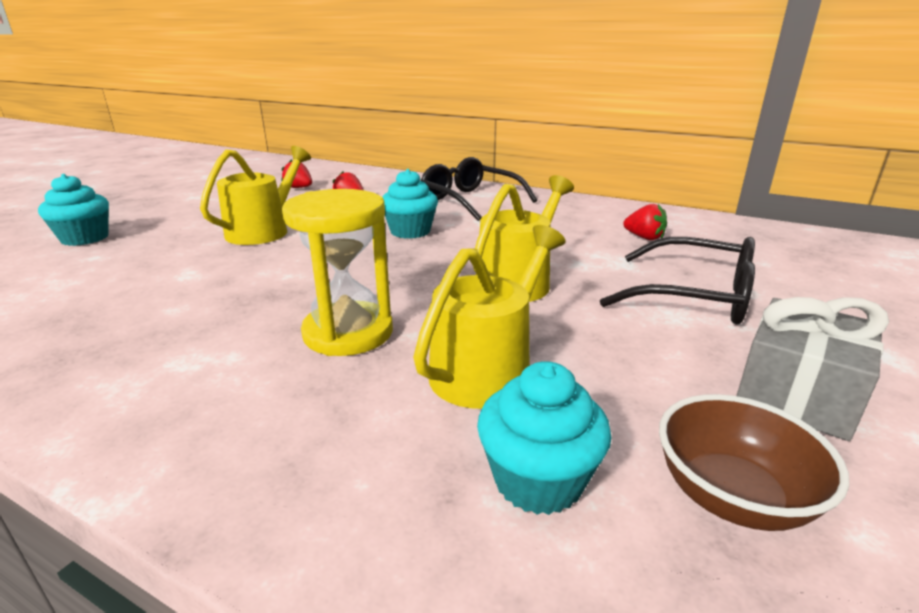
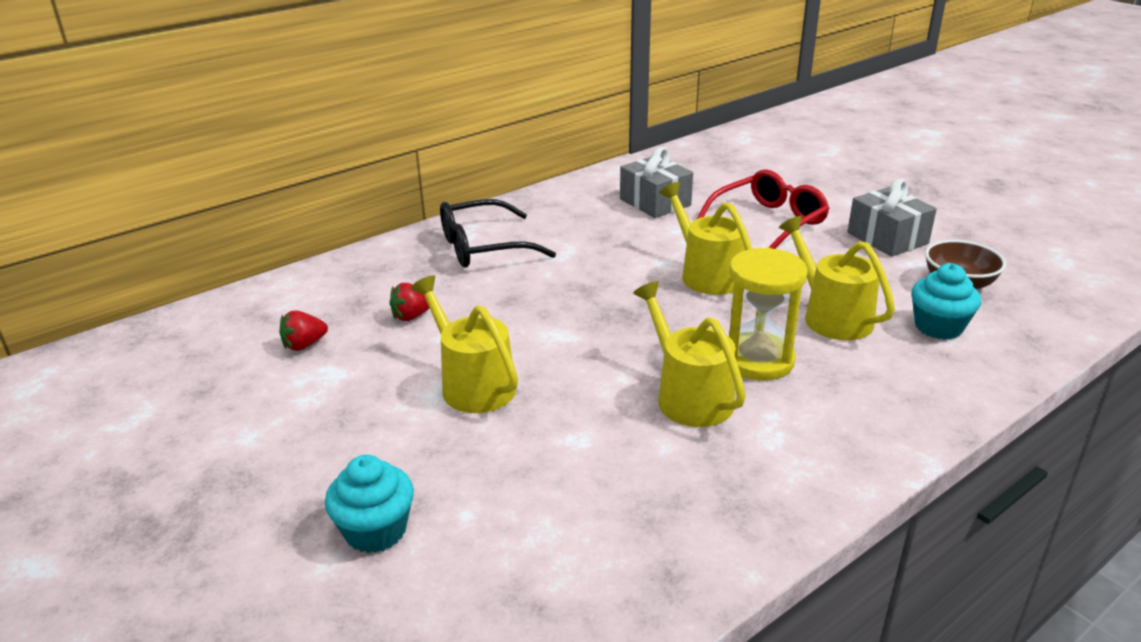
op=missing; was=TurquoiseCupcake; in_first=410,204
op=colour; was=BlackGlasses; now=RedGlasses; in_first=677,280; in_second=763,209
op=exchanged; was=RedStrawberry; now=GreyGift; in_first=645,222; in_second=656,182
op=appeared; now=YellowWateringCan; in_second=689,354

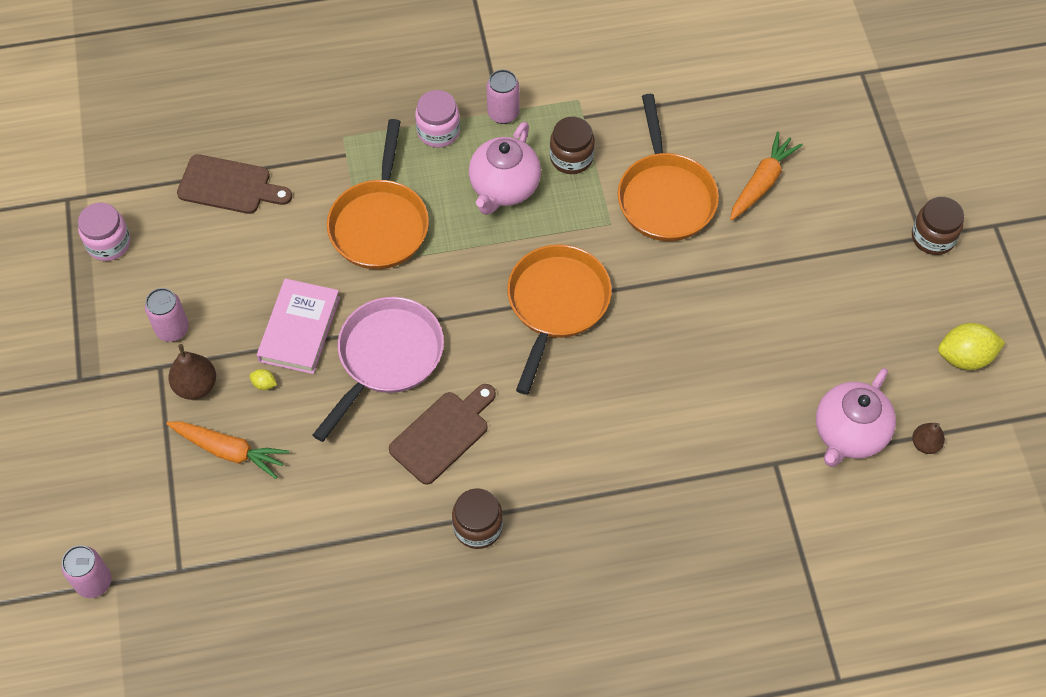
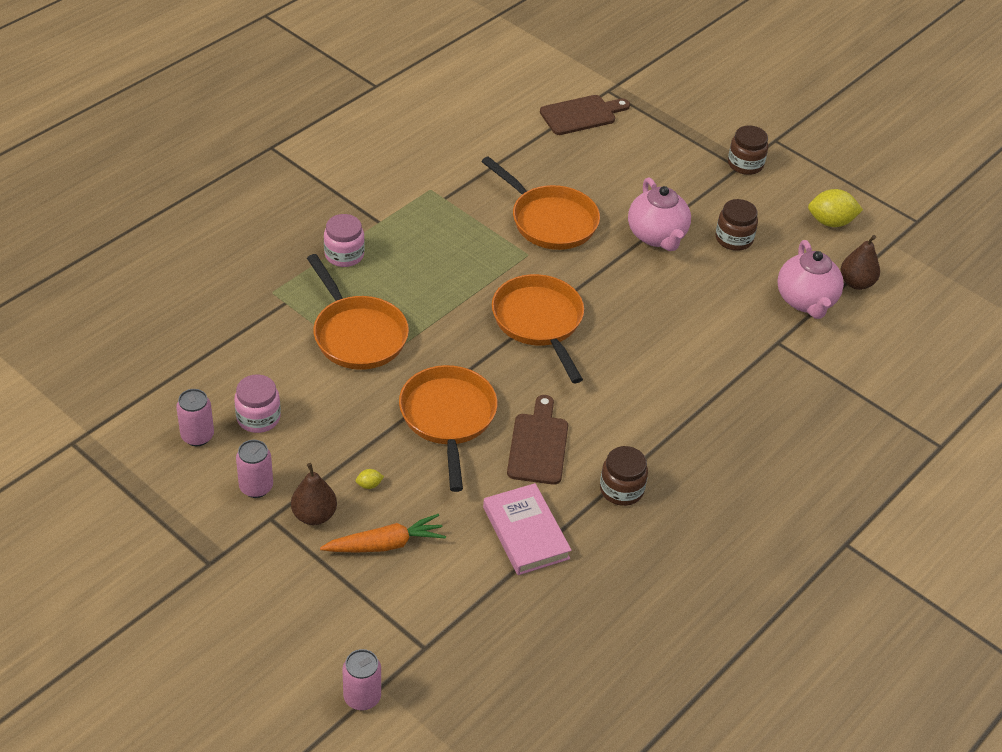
op=relocated; was=PinkJar; in_first=104,232; in_second=257,403
op=relocated; was=BrownCuttingBoard; in_first=234,184; in_second=585,115
op=relocated; was=PinkBook; in_first=298,326; in_second=527,529
op=colour; was=PinkPan; now=OrangePan; in_first=378,369; in_second=448,428
op=relocated; was=PinkTeapot; in_first=505,168; in_second=659,214
op=relocated; was=PinkCan; in_first=503,97; in_second=195,417
op=relocated; was=BrownJar; in_first=572,145; in_second=736,225
op=missing; was=OrangeCarrot; in_first=766,175
op=size; was=BrownPear; in_first=928,438; in_second=860,262; ratio=1.51
op=spun; was=YellowLemon; in_first=971,346; in_second=835,208; clockwise=45

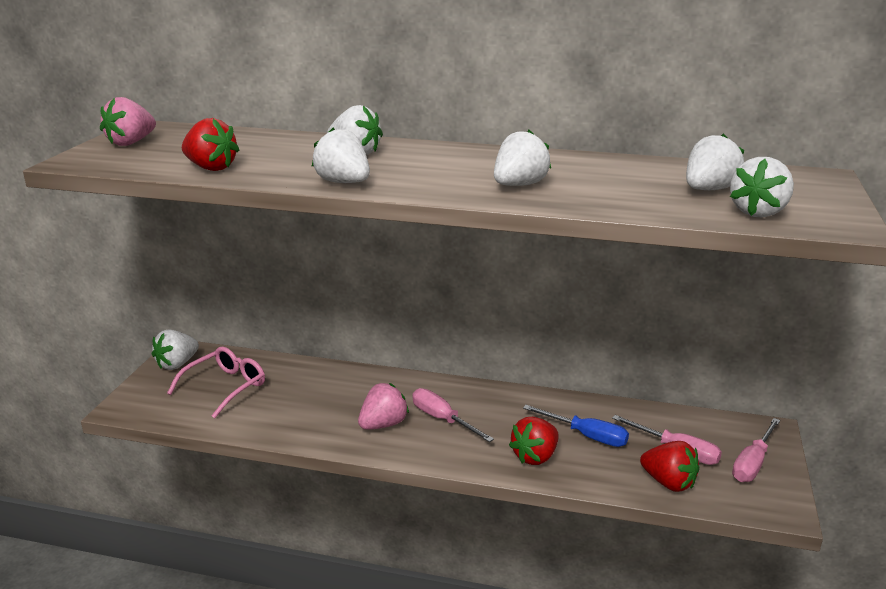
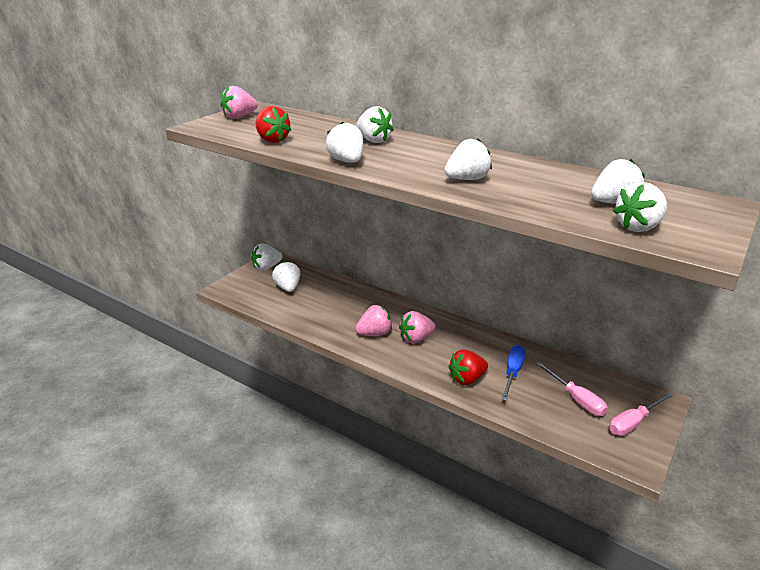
op=exchanged; was=PinkGlasses; now=WhiteStrawberry; in_first=216,382; in_second=286,276
op=exchanged; was=PinkScrewdriver; now=PinkStrawberry; in_first=453,415; in_second=417,327
op=spun; was=BlueScrewdriver; in_first=576,426; in_second=513,373; clockwise=-120
op=missing; was=RedStrawberry; in_first=670,466

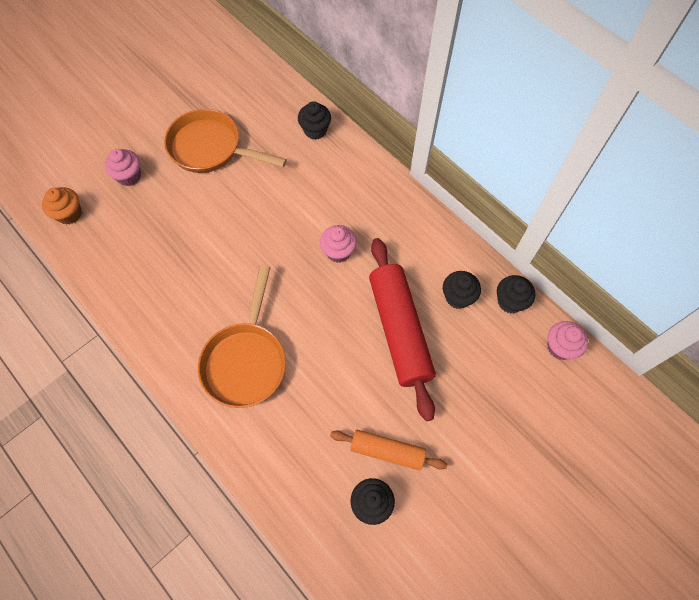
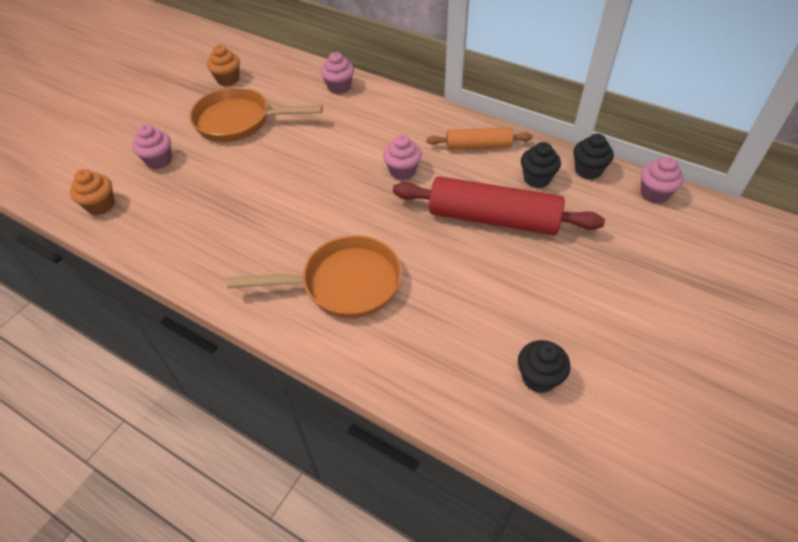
op=spun; was=OrangePan; in_first=242,336; in_second=314,276; clockwise=-90
op=colour; was=BlackCupcake; now=PinkCupcake; in_first=314,120; in_second=337,73
op=relocated; was=OrangeRollingPin; in_first=388,450; in_second=480,138
op=spun; was=RedRollingPin; in_first=402,329; in_second=499,205; clockwise=-45
op=appeared; now=OrangeCupcake; in_second=223,65

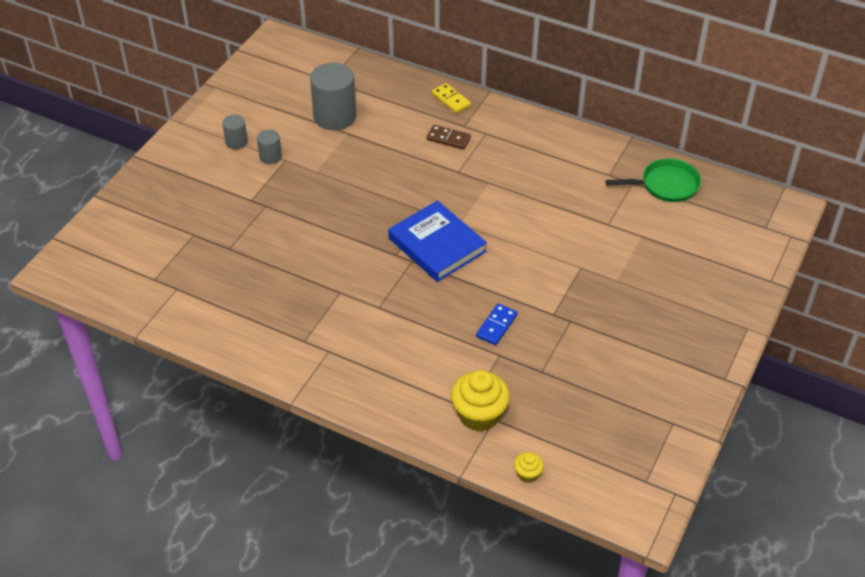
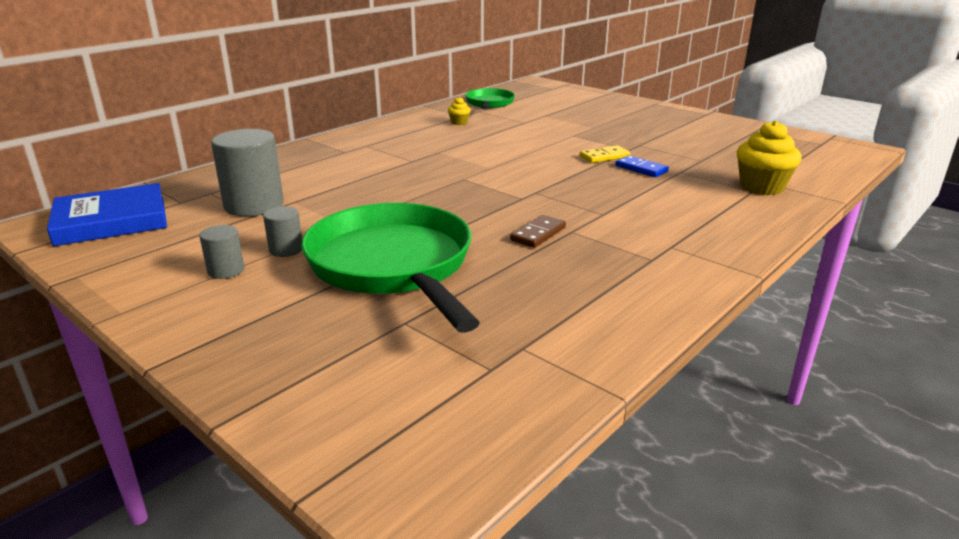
op=relocated; was=BlueBook; in_first=437,241; in_second=107,214
op=relocated; was=BrownDomino; in_first=448,137; in_second=538,231
op=relocated; was=YellowDomino; in_first=451,98; in_second=605,154
op=relocated; was=YellowCupcake; in_first=529,467; in_second=459,111
op=appeared; now=GreenPan; in_second=390,268

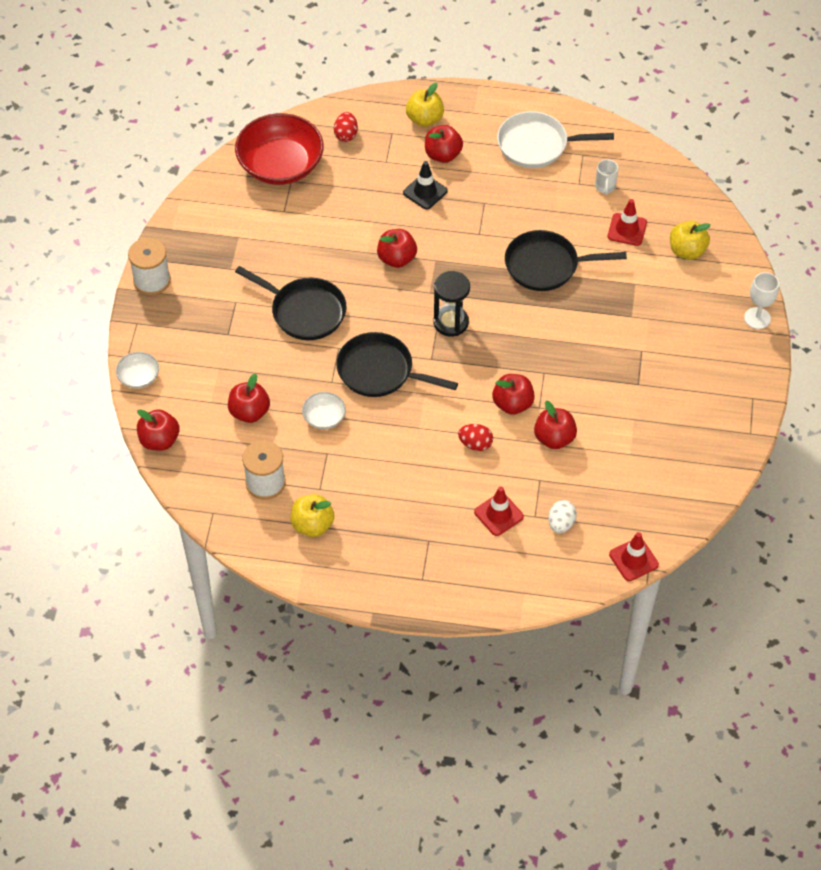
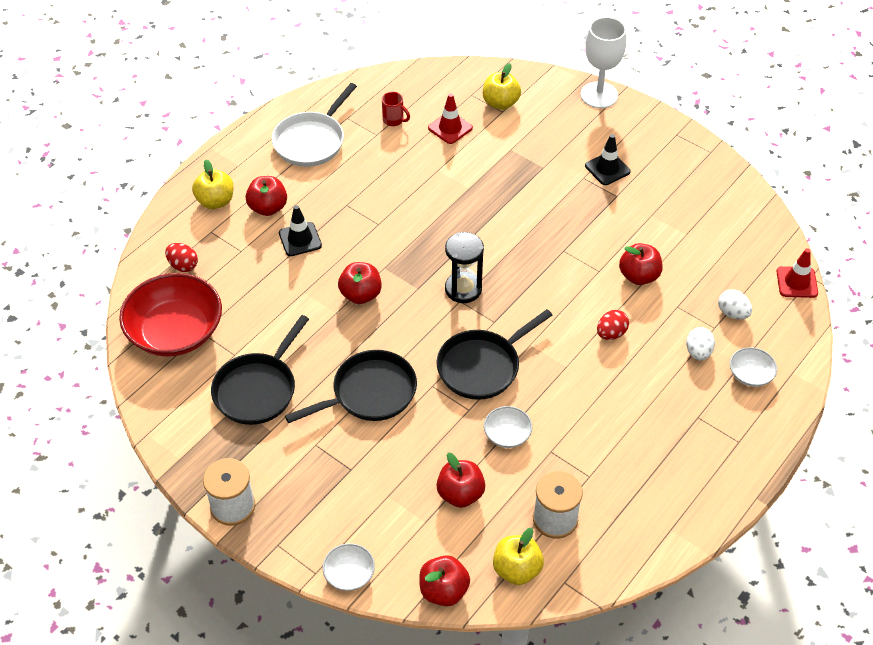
op=relocated; was=YellowApple; in_first=313,515; in_second=518,556
op=exchanged; was=RedTrafficCone; now=WhiteEgg; in_first=499,511; in_second=700,344
op=missing; was=RedApple; in_first=513,394
op=relocated; was=BlackPan; in_first=566,260; in_second=260,370
op=colour; was=WhiteMug; now=RedMug; in_first=607,177; in_second=396,109
op=size; was=WhiteGoblet; in_first=761,300; in_second=604,62; ratio=1.52
op=appeared; now=BlackTrafficCone; in_second=608,159
op=appeared; now=WhiteBowl; in_second=753,367

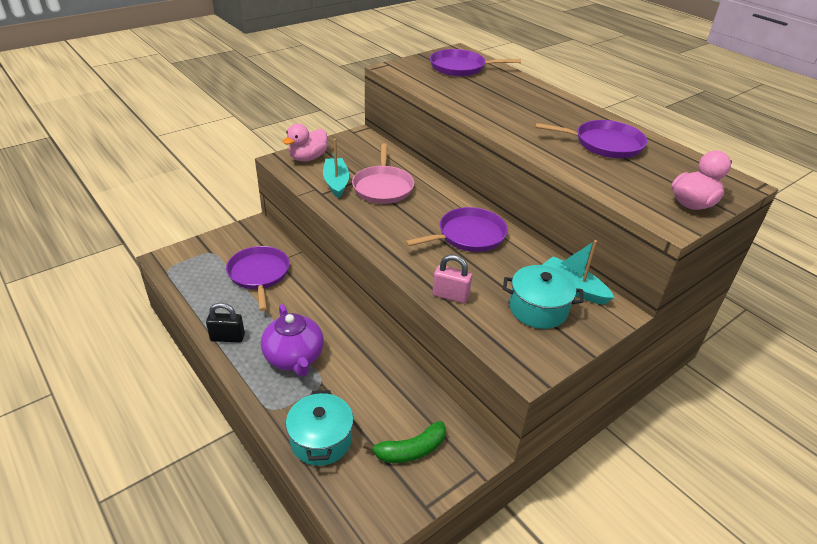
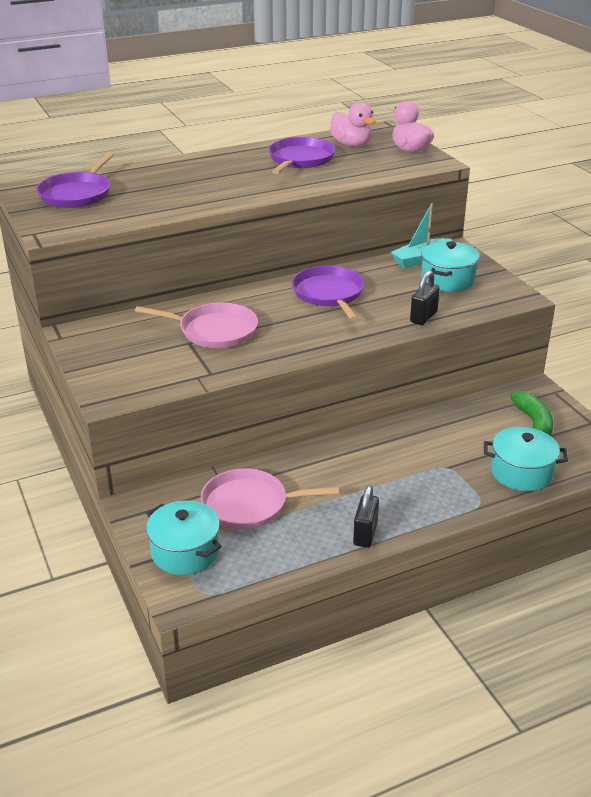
op=colour; was=PurplePan; now=PinkPan; in_first=258,278; in_second=270,498
op=missing; was=PurpleTeapot; in_first=292,340
op=relocated; was=PinkDuck; in_first=305,143; in_second=353,124
op=missing; was=TurquoiseBoat; in_first=336,168
op=colour; was=PinkPadlock; now=BlackPadlock; in_first=452,279; in_second=425,297
op=appeared; now=TurquoisePot; in_second=184,538

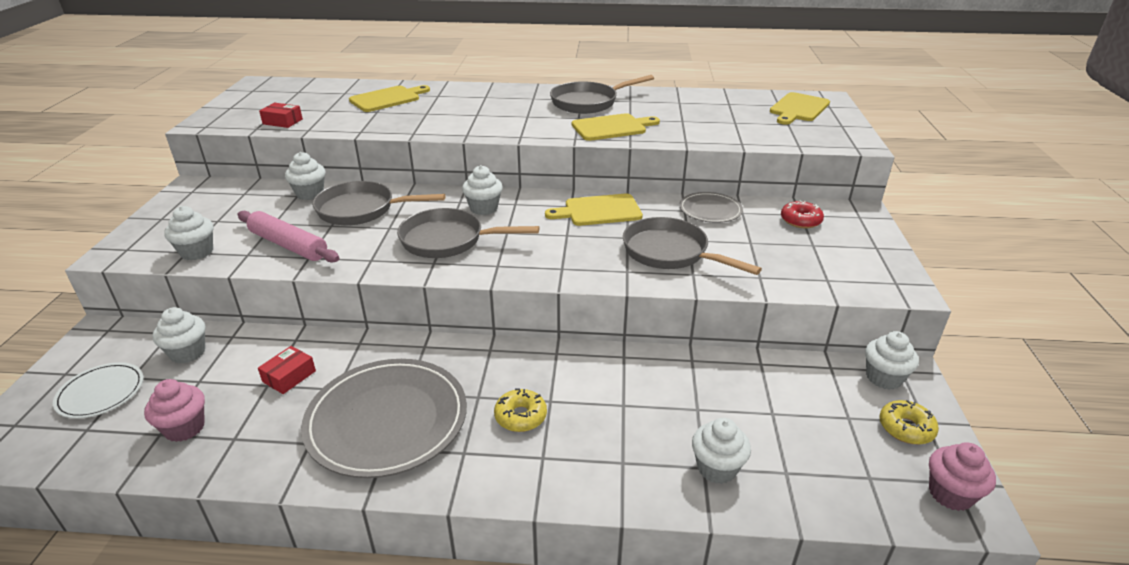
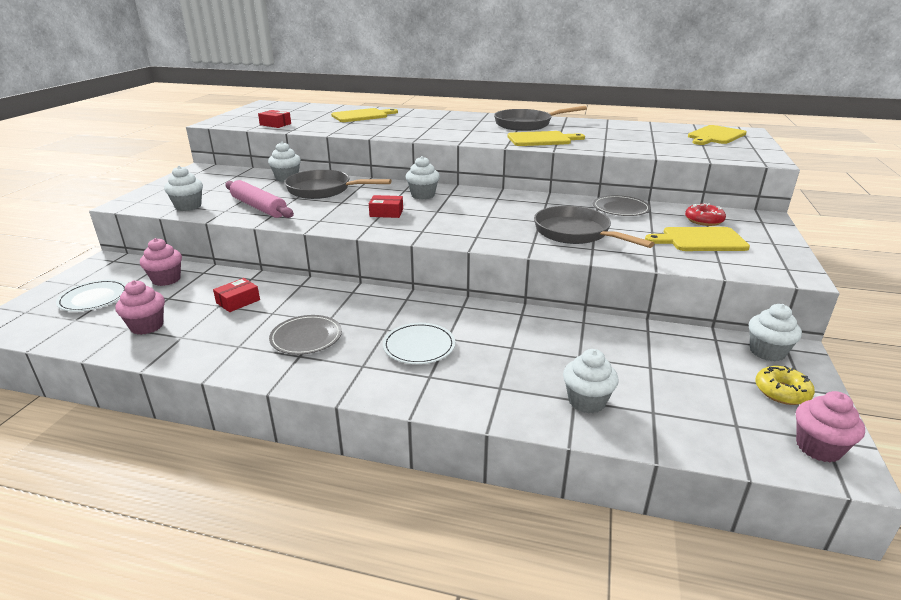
op=colour; was=WhiteCupcake; now=PinkCupcake; in_first=178,335; in_second=161,262
op=size; was=GreyPlate; in_first=384,418; in_second=305,335; ratio=0.52
op=exchanged; was=GreyPan; now=RedBox; in_first=468,233; in_second=386,206
op=exchanged; was=YellowDonut; now=WhitePlate; in_first=520,410; in_second=419,343
op=relocated; was=YellowCuttingBoard; in_first=594,209; in_second=697,239

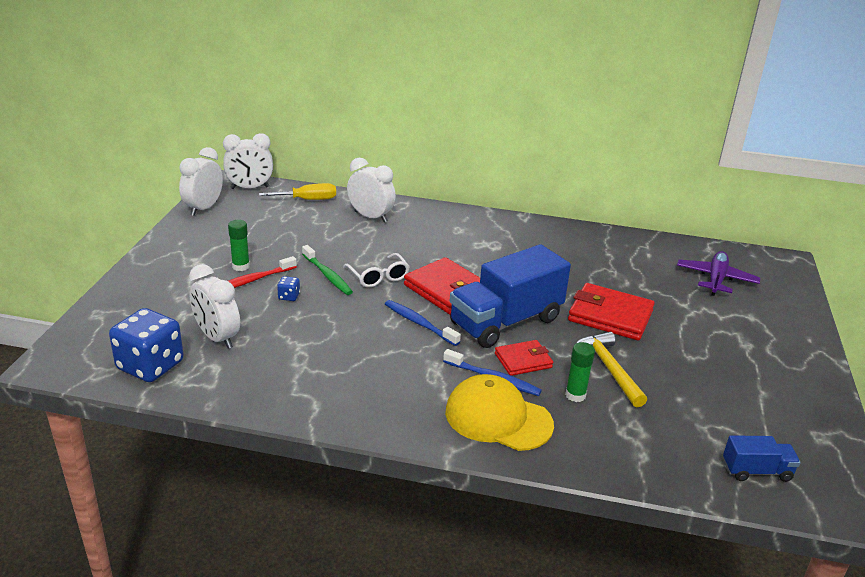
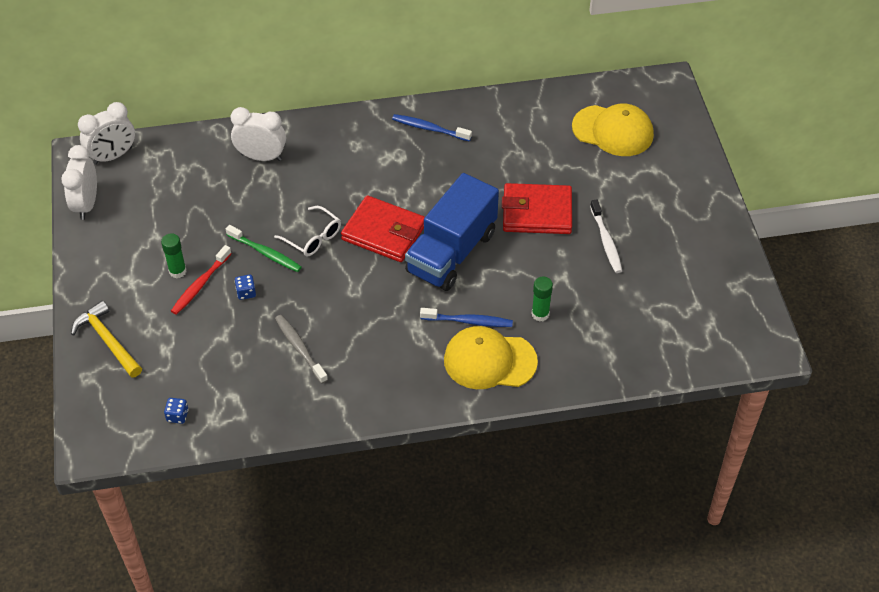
op=size; was=BlueDice; in_first=146,345; in_second=176,411; ratio=0.42
op=missing; was=WhiteClock; in_first=214,306
op=missing; was=YellowScrewdriver; in_first=297,191
op=relocated; was=BlueToothbrush; in_first=423,323; in_second=432,127
op=missing; was=RedWallet; in_first=524,358
op=relocated; was=YellowHammer; in_first=611,370; in_second=106,339
op=exchanged; was=PurplePlane; now=YellowCap; in_first=718,273; in_second=613,130
op=missing; was=BlueTruck; in_first=761,458
op=appeared; now=GreyToothbrush; in_second=301,349
op=appeared; now=WhiteToothbrush; in_second=606,236

